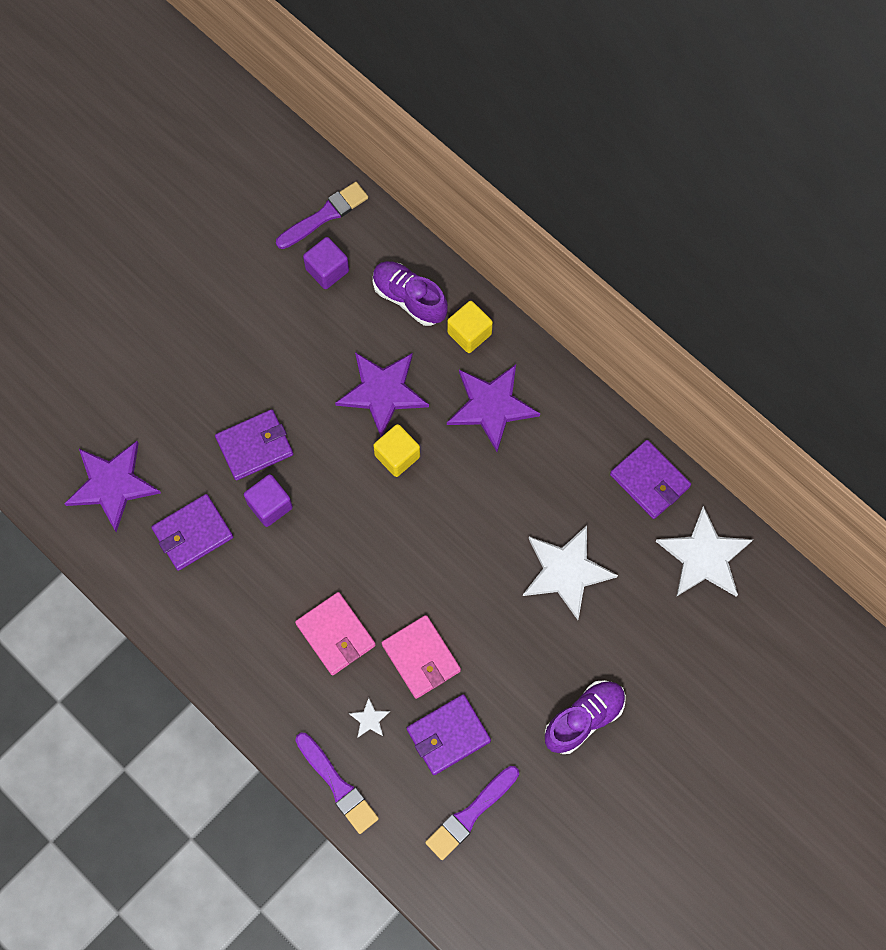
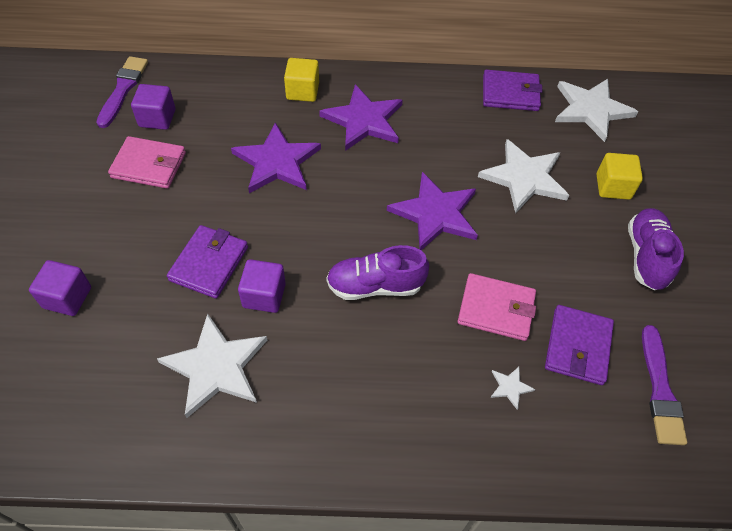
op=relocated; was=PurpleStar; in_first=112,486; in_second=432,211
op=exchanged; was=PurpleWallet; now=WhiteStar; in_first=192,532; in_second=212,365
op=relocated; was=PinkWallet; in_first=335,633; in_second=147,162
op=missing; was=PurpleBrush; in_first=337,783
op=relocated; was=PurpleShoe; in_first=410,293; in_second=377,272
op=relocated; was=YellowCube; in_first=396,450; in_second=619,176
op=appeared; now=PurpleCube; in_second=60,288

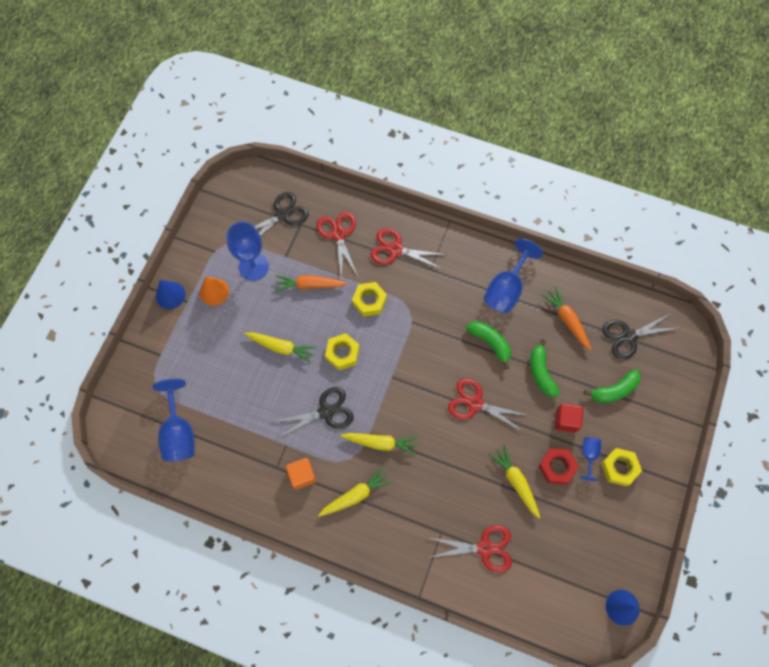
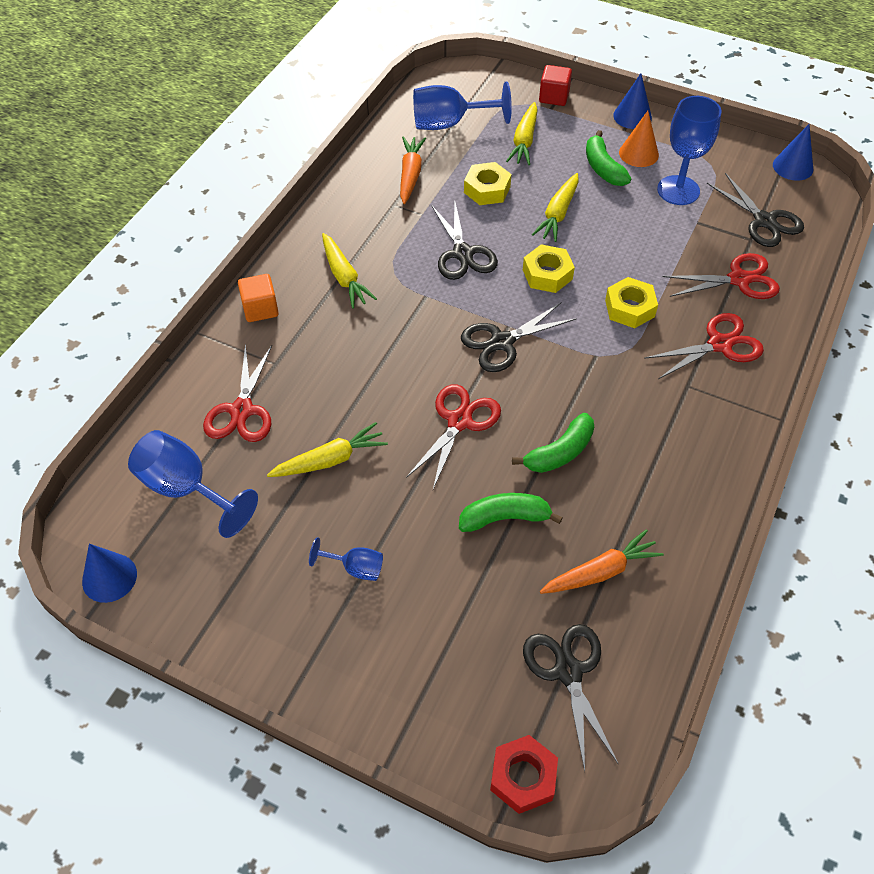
op=relocated; was=OrangeCarrot; in_first=311,283; in_second=413,170
op=relocated; was=OrangeCube; in_first=301,474; in_second=258,298
op=relocated; was=YellowCarrot; in_first=379,444; in_second=522,133
op=spun; was=RedScissors; in_first=408,248; in_second=704,346; clockwise=45
op=relocated; was=BlueGoblet; in_first=513,275; in_second=193,484
op=relocated; was=RedNut; in_first=559,466; in_second=524,774
op=relocated; was=RedCube; in_first=569,417; in_second=555,85
op=relocated; was=GreenBanana; in_first=612,386; in_second=608,158
op=relocated; was=YellowNut; in_first=621,467; in_second=487,183
op=appeared; now=BlackScissors; in_second=519,337
op=appeared; now=BlueCone; in_second=793,152

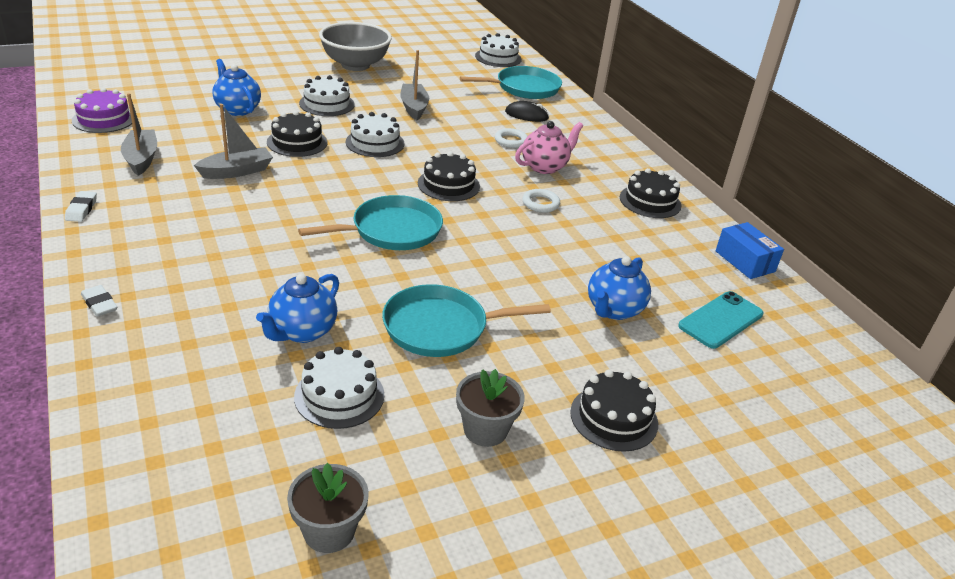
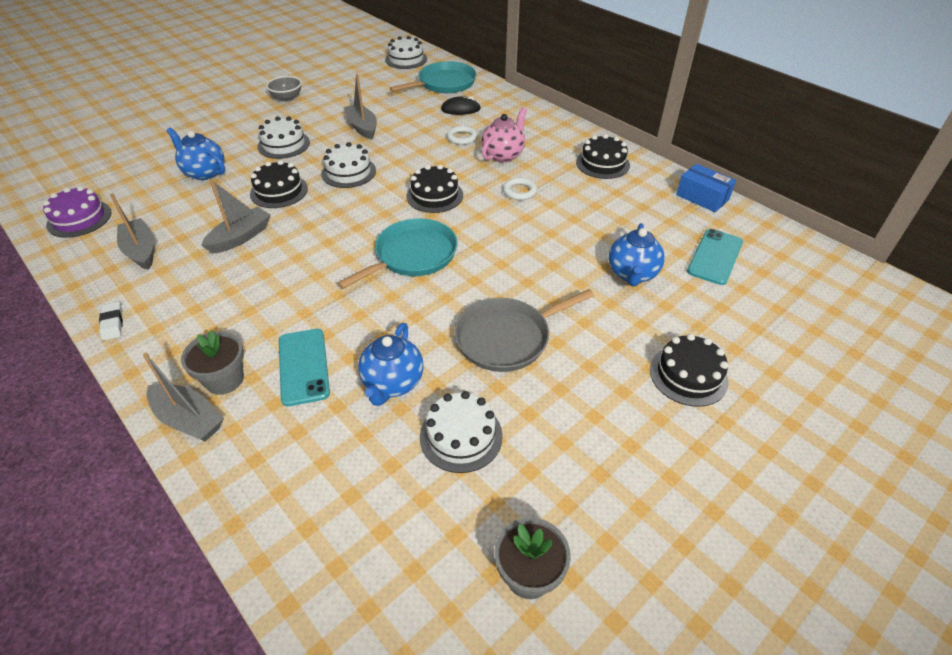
op=exchanged; was=WhiteEraser; now=GreyBoat; in_first=99,301; in_second=183,397
op=size; was=GreyBowl; in_first=355,46; in_second=284,89; ratio=0.52
op=colour; was=TurquoisePan; now=GreyPan; in_first=466,320; in_second=524,330
op=relocated; was=GreyFlowerPot; in_first=490,408; in_second=212,362
op=appeared; now=TurquoisePhone; in_second=304,367

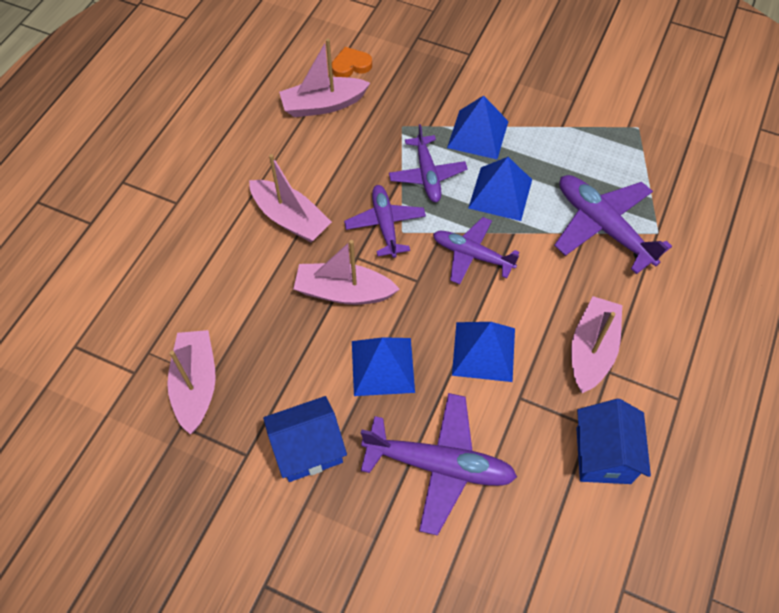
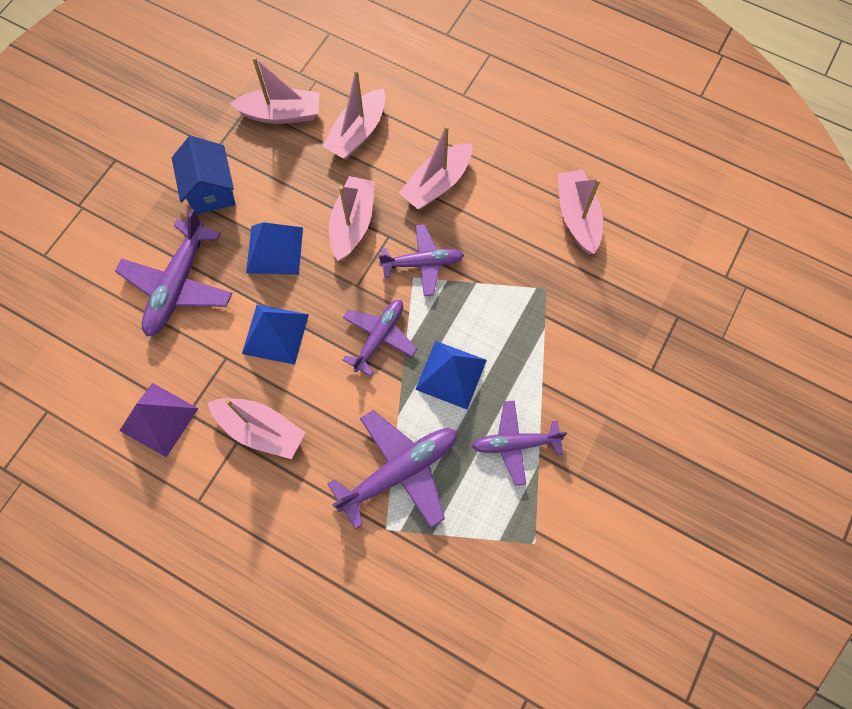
op=missing; was=OrangeHeart; in_first=352,62
op=relocated; was=PurplePlane; in_first=428,163; in_second=519,443
op=missing; was=BluePyramid; in_first=477,127
op=exchanged; was=BlueHouse; now=PurplePyramid; in_first=613,441; in_second=159,420
op=appeared; now=PinkBoat; in_second=353,114

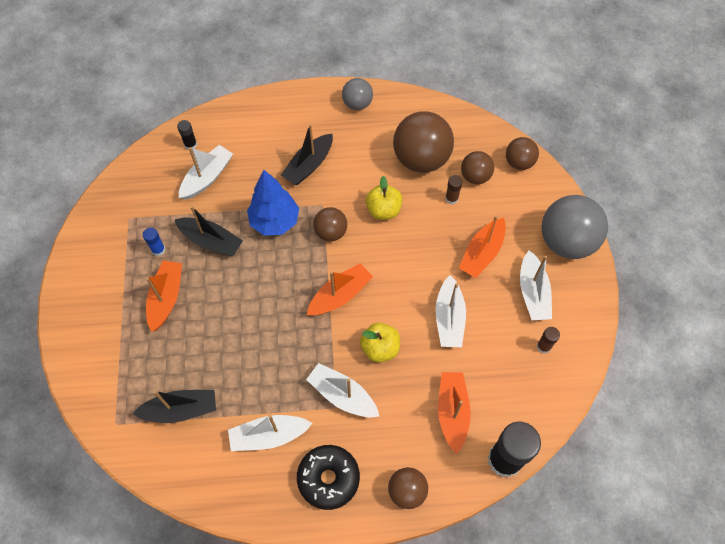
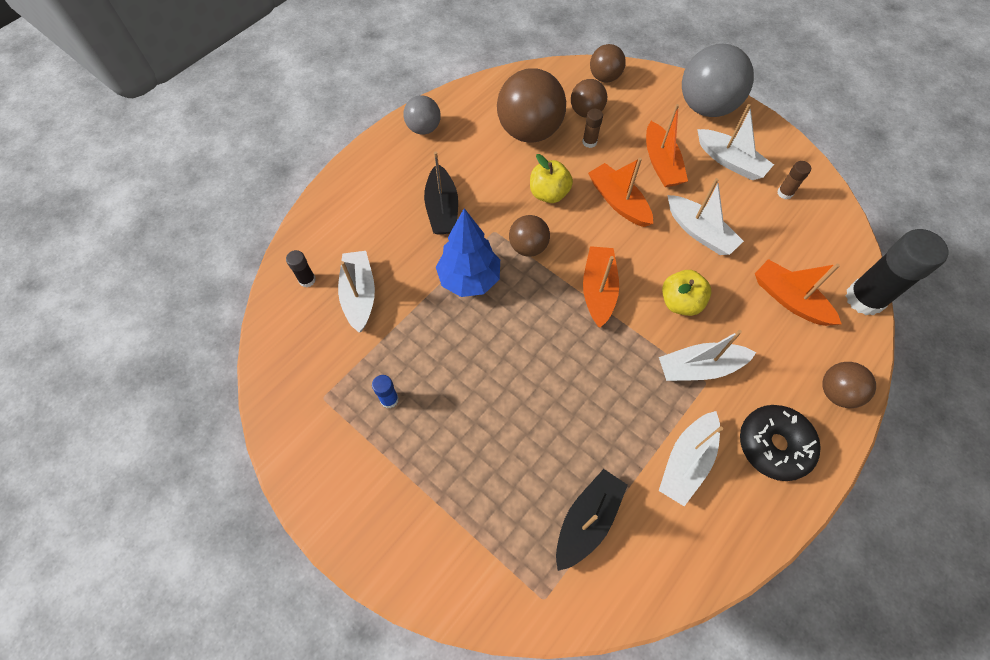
op=relocated; was=OrangeBoat; in_first=164,296; in_second=620,192
op=missing; was=BlackBoat; in_first=208,231

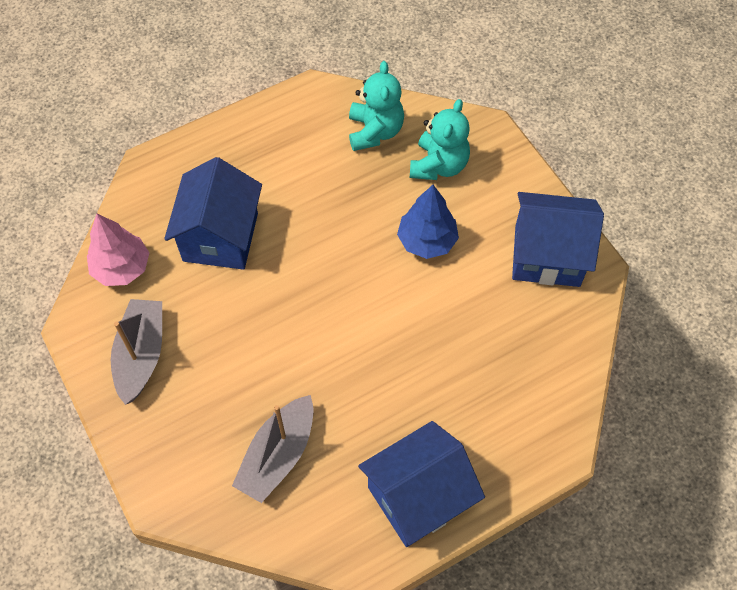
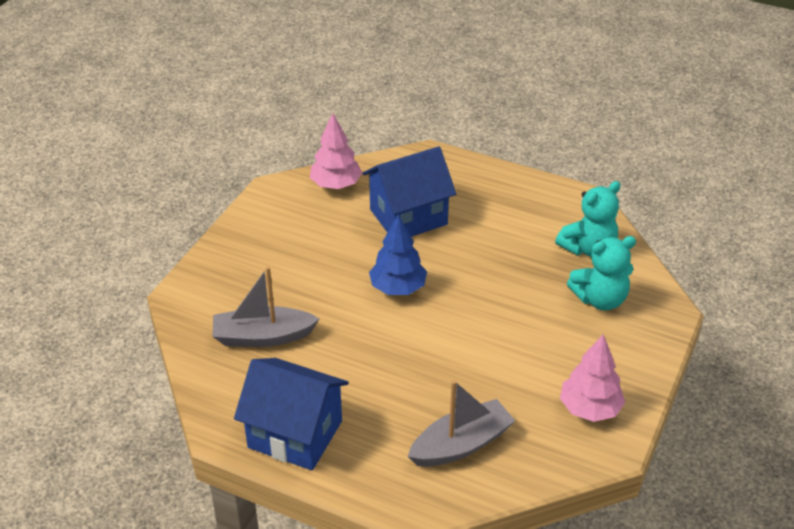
op=relocated; was=GreyBoat; in_first=136,352; in_second=461,423
op=relocated; was=BlueTree; in_first=428,222; in_second=398,254
op=exchanged; was=BlueHouse; now=PinkTree; in_first=558,239; in_second=593,378

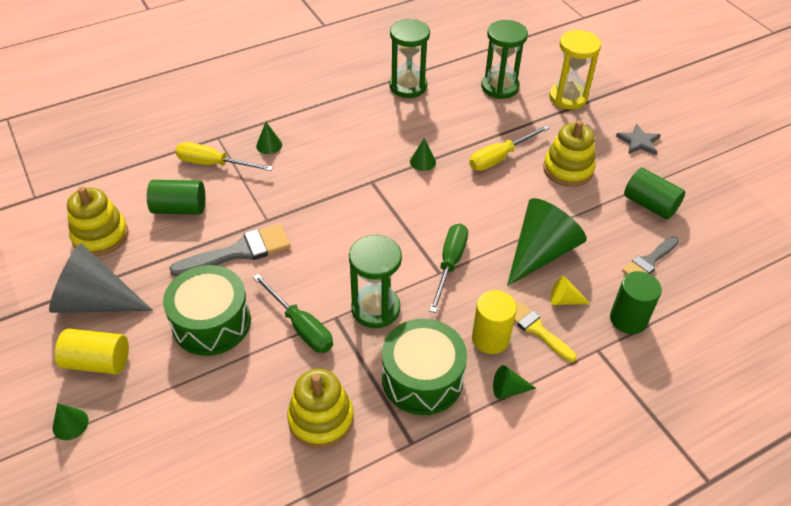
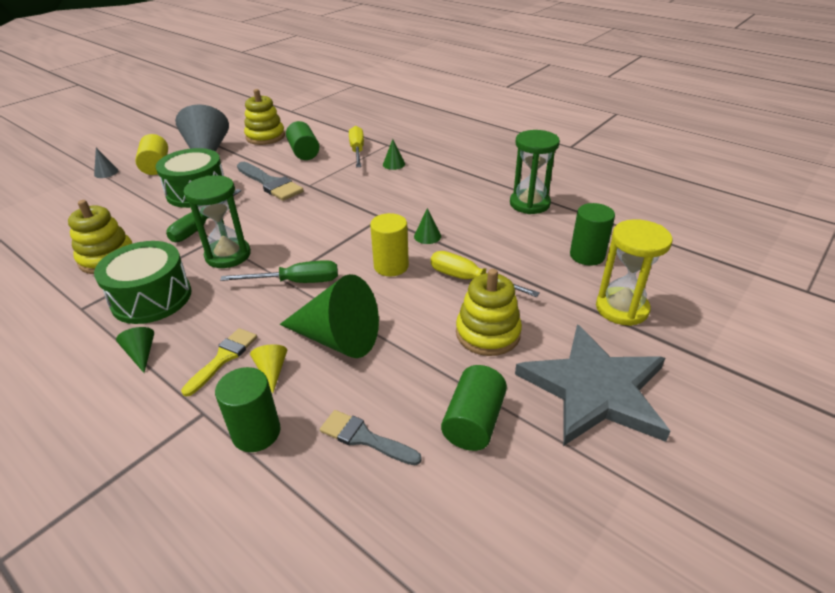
op=colour; was=GreenCone; now=GreyCone; in_first=71,421; in_second=106,163
op=relocated; was=YellowCylinder; in_first=494,322; in_second=389,244
op=exchanged; was=GreenHourglass; now=GreenCylinder; in_first=504,59; in_second=592,234
op=size; was=GreyStar; in_first=638,139; in_second=593,385; ratio=2.32

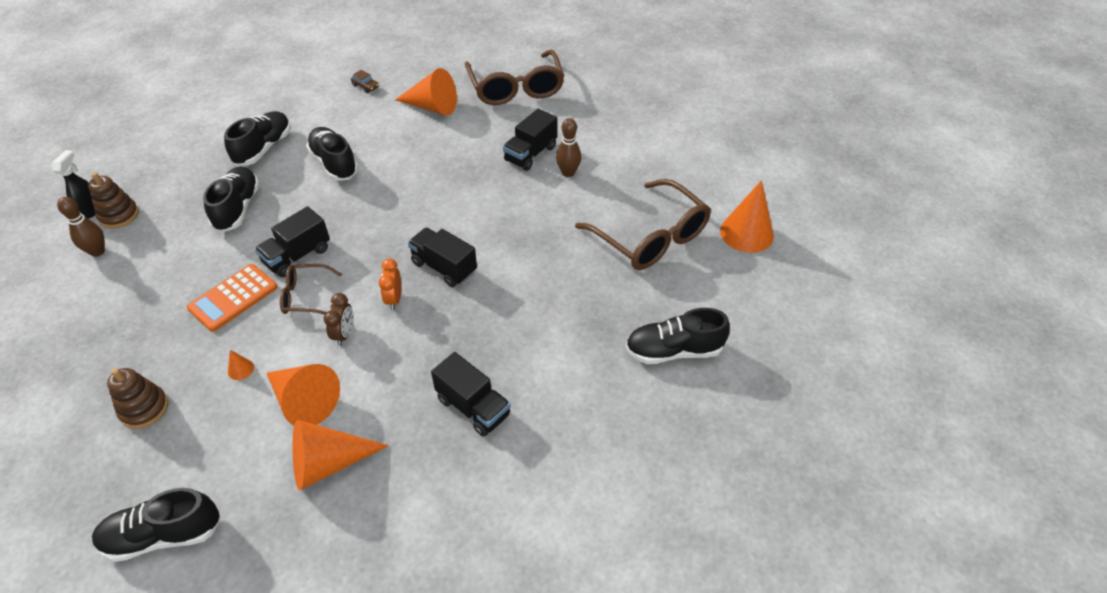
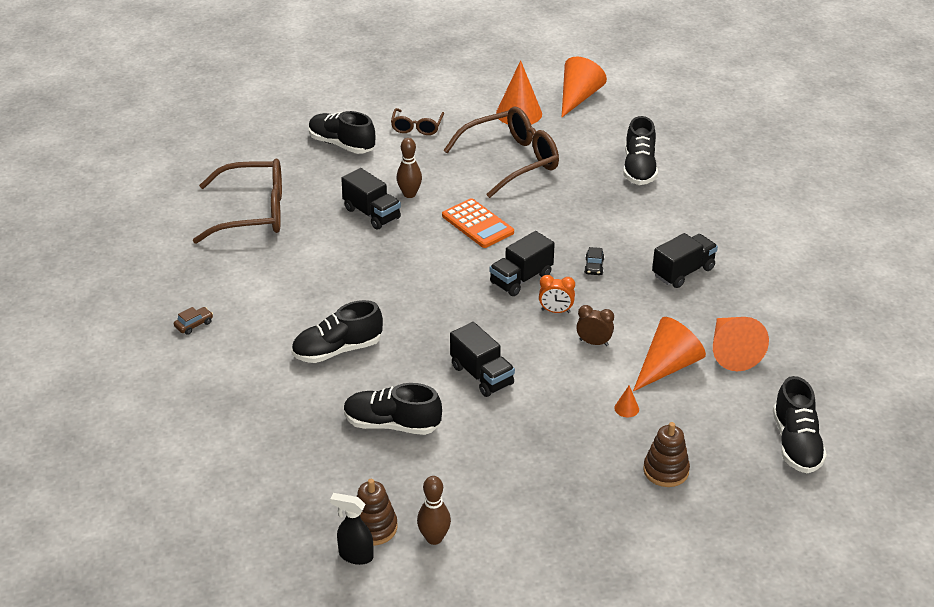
op=relocated; was=OrangeCalculator; in_first=232,298; in_second=478,223
op=relocated; was=BlackShoe; in_first=257,138; in_second=342,132
op=relocated; was=BrownGlasses; in_first=311,289; in_second=417,121
op=relocated; was=OrangeCone; in_first=426,92; in_second=584,87
op=appeared; now=BlackCar; in_second=594,261

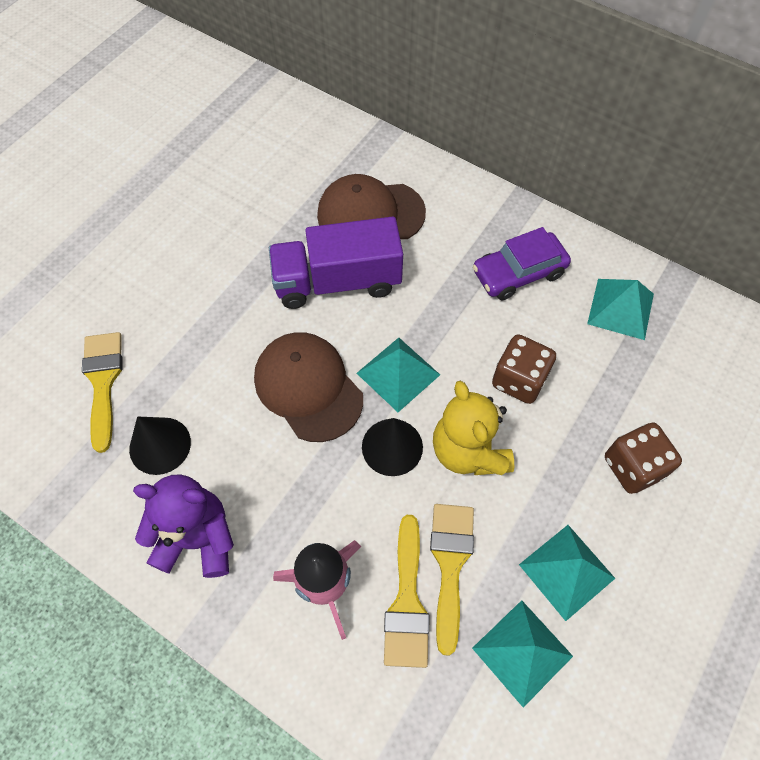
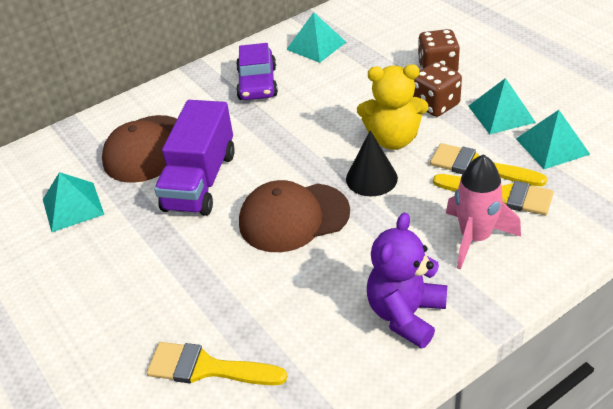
op=missing; was=BlackCone; in_first=160,446
op=relocated; was=TurquoisePyramid; in_first=398,375; in_second=73,202
op=relocated; was=BrownDice; in_first=524,369; in_second=437,89

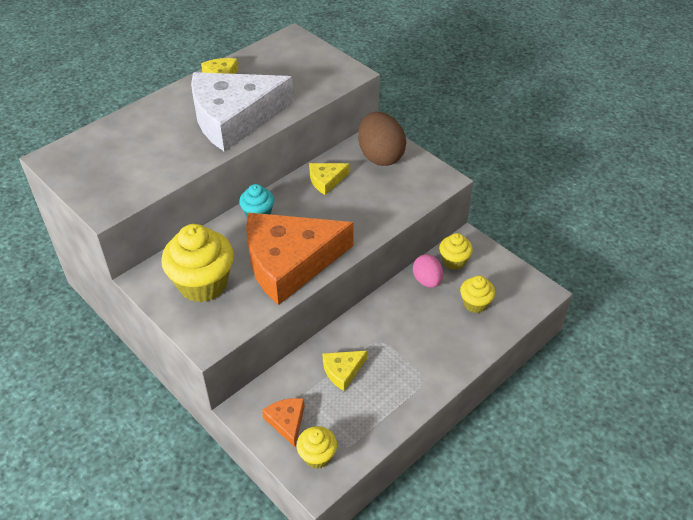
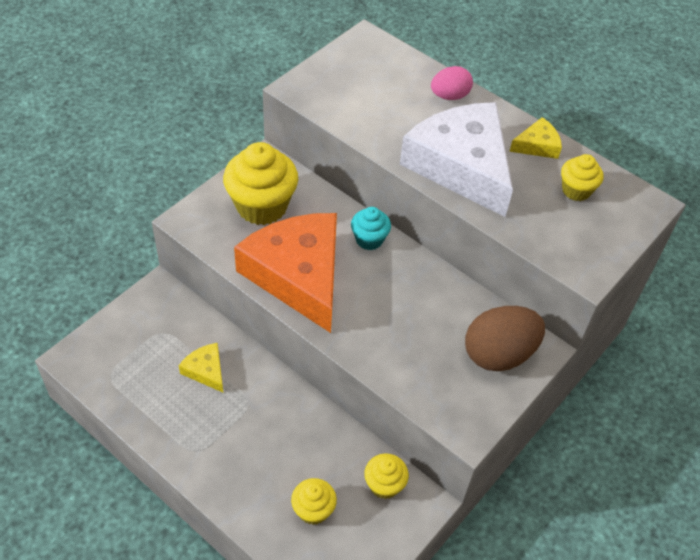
op=missing; was=OrangeCheese; in_first=283,422
op=relocated; was=YellowCupcake; in_first=317,447; in_second=582,177
op=missing; was=YellowCheese; in_first=329,179
op=relocated; was=PinkEgg; in_first=428,271; in_second=452,83

